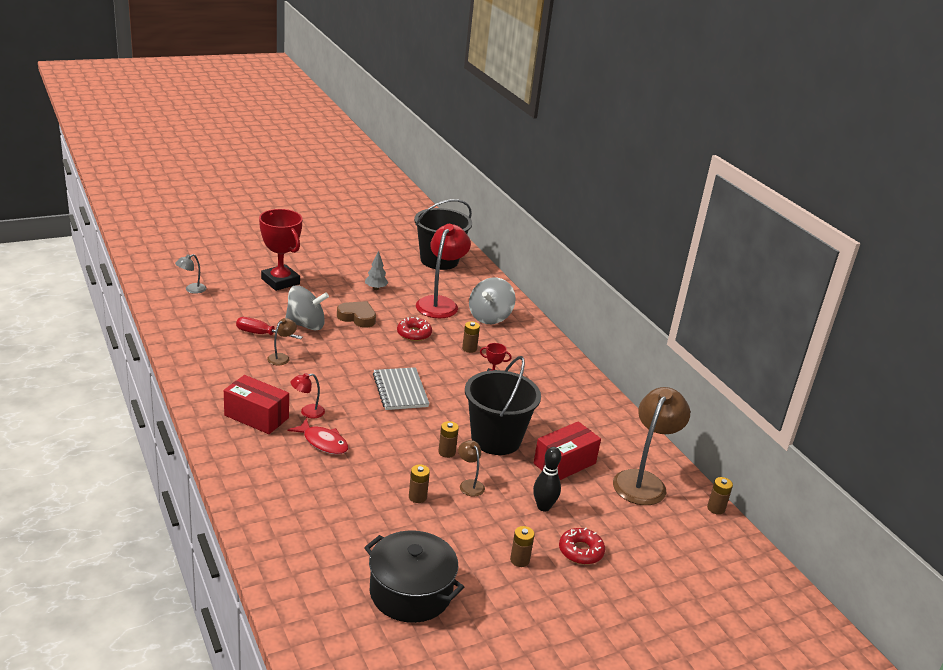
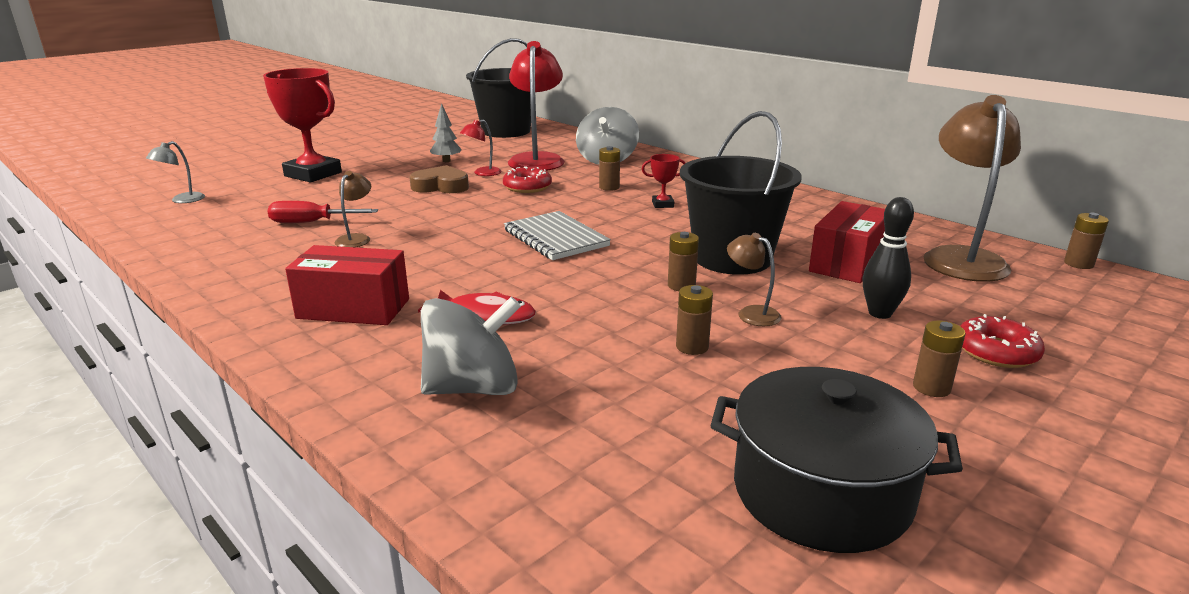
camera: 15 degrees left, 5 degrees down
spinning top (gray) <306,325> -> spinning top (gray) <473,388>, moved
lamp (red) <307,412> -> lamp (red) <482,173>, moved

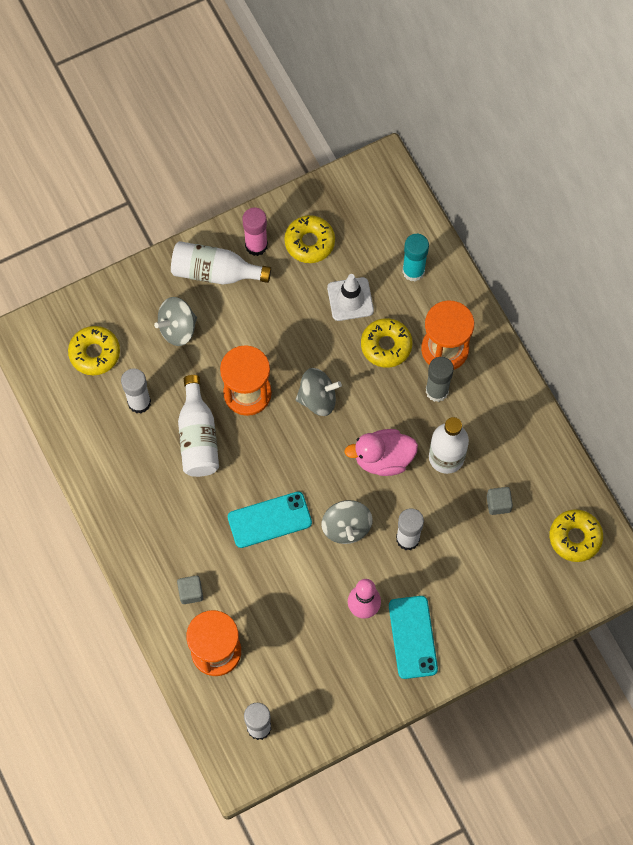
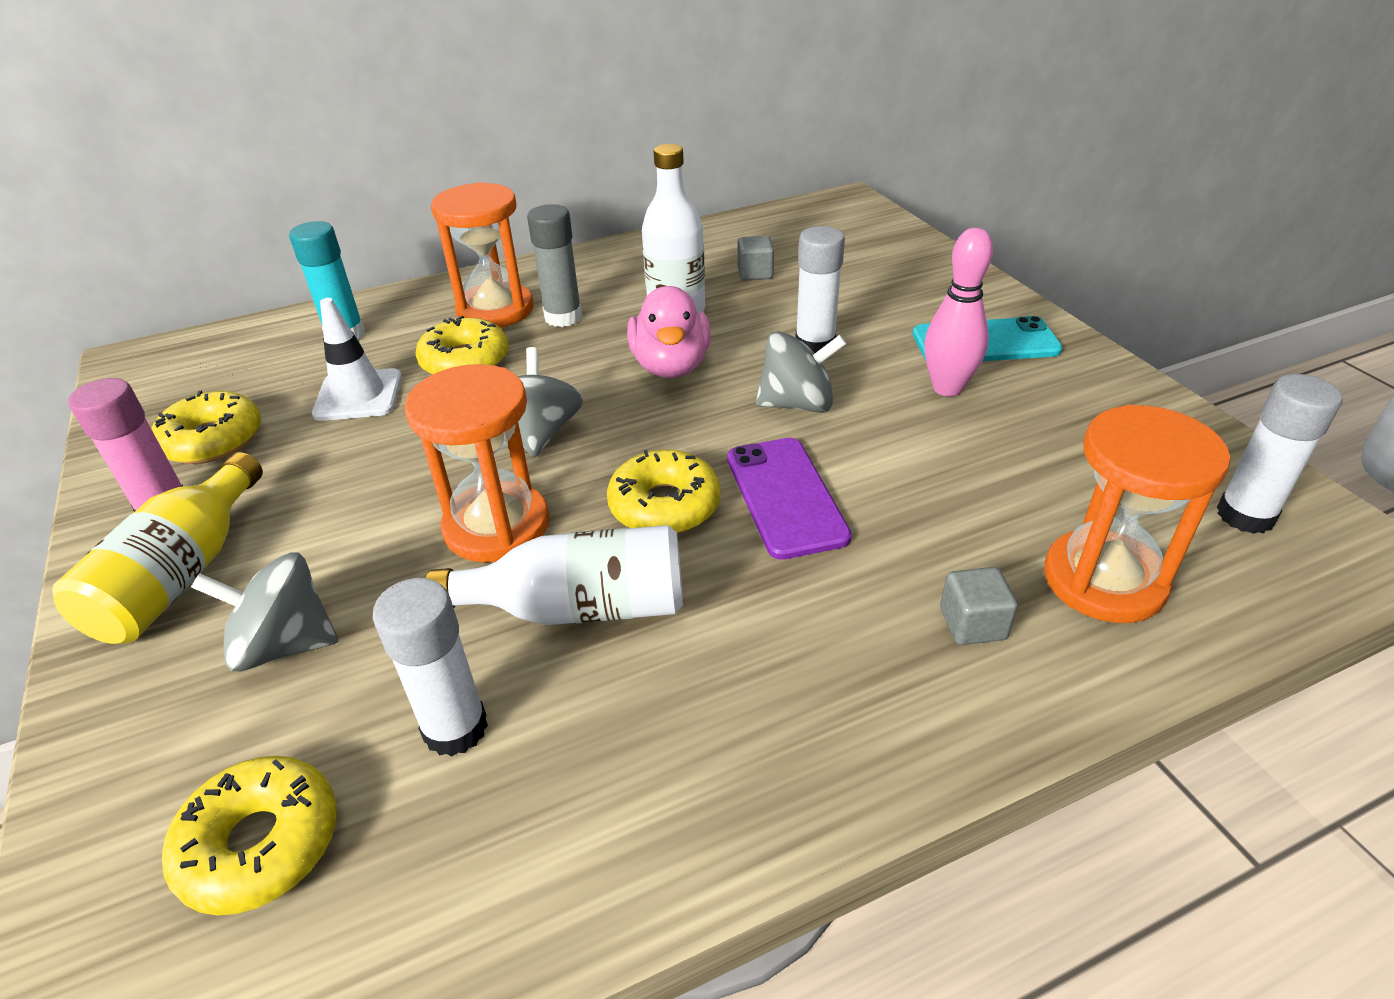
camera: 85 degrees left, 30 degrees down
drink bottle (white) <215,272> -> drink bottle (yellow) <182,575>
spinning top (gray) <177,328> -> spinning top (gray) <285,644>, 120 degrees clockwise
doughnut (yellow) <575,537> -> doughnut (yellow) <664,505>, moved
phone (teal) <269,520> -> phone (royal purple) <785,497>

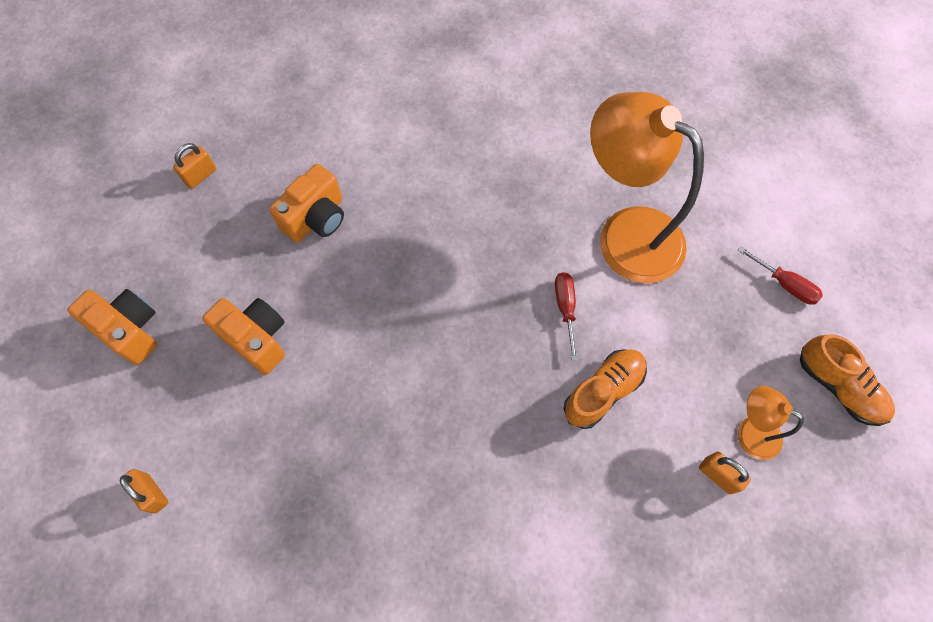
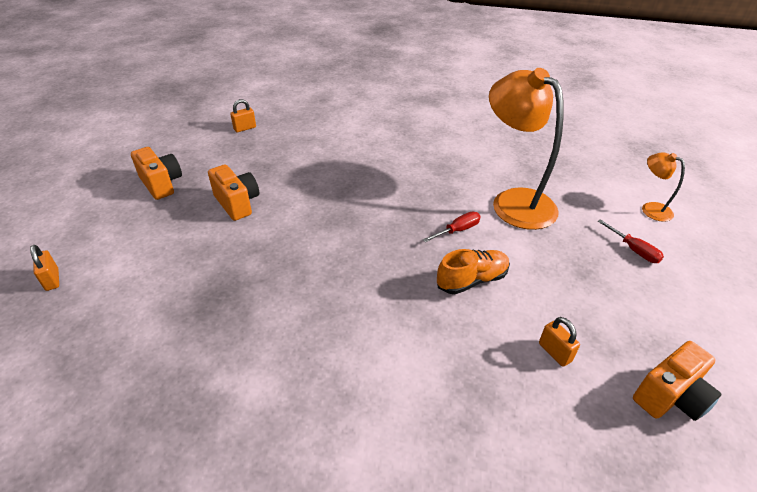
camera: 15 degrees right, 25 degrees down
lock (bright orange) <152,493> -> lock (bright orange) <52,280>, moved
hand screwdriver (red) <565,309> -> hand screwdriver (red) <457,230>, 45 degrees clockwise
photo camera (bright orange) <316,218> -> photo camera (bright orange) <670,397>, moved
lamp (bright orange) <750,432> -> lamp (bright orange) <650,209>, moved
sneaker (bright orange) <838,386> -> none

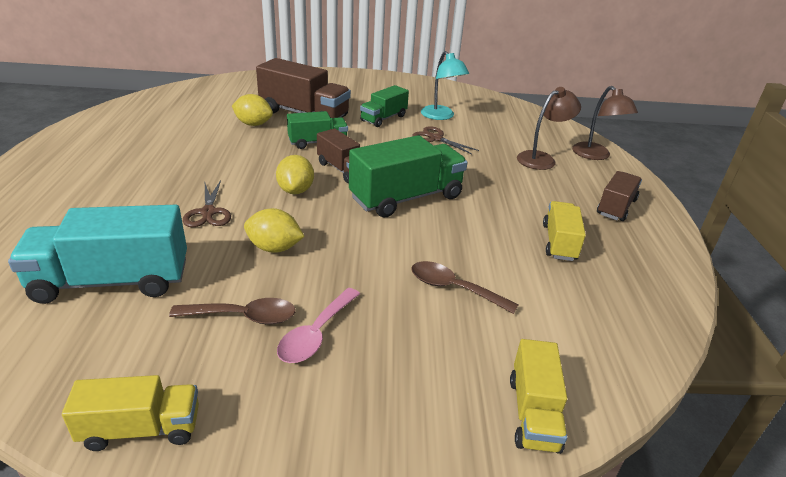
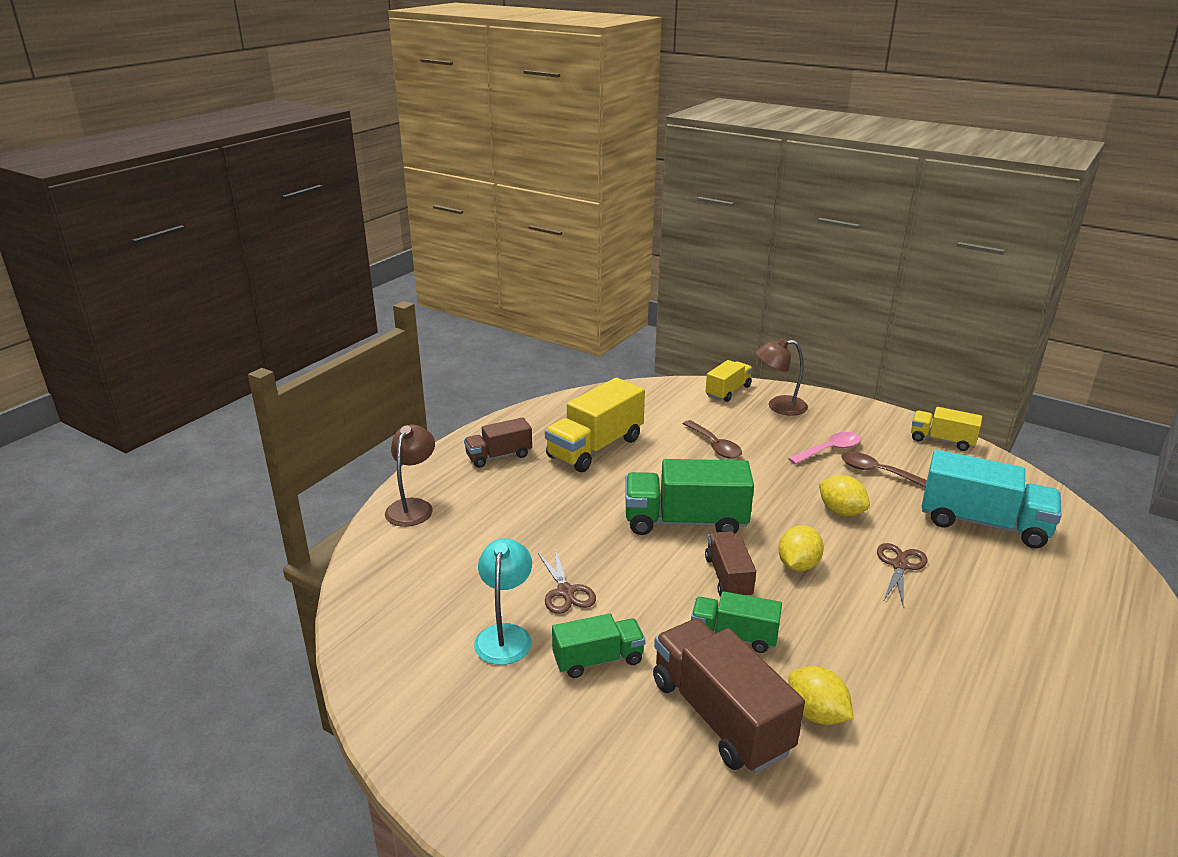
camera: 145 degrees left, 5 degrees down
truck (yellow) <559,242> -> truck (yellow) <595,448>, x1.70
lamp (brown) <542,159> -> lamp (brown) <779,406>, moved

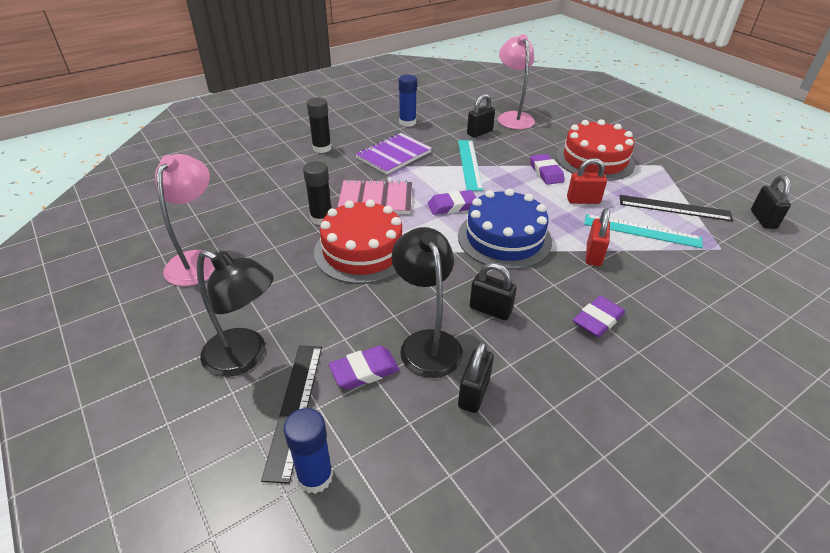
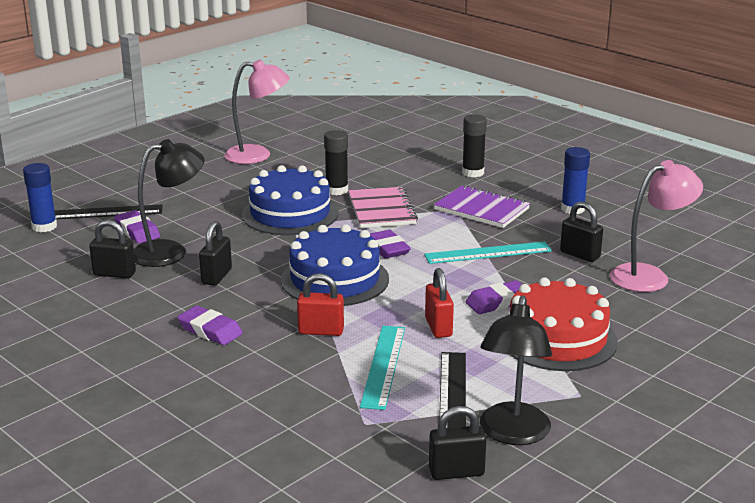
camera: 80 degrees right, 15 degrees down
gateau (red) <362,251> -> gateau (blue) <290,214>
lamp (black) <245,357> -> lamp (black) <512,434>, moved

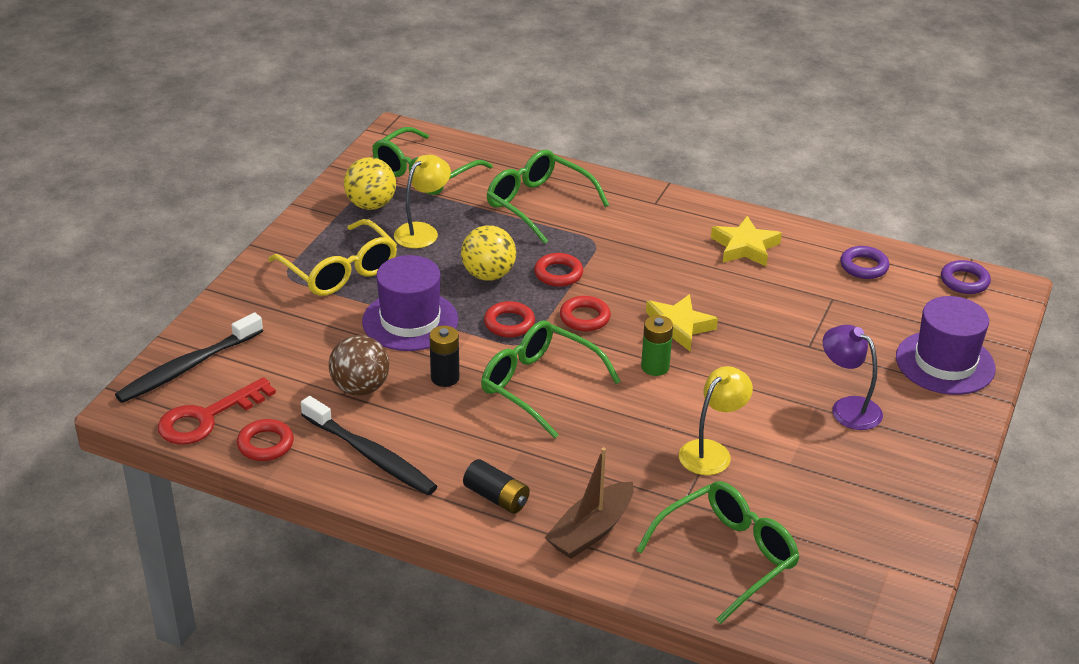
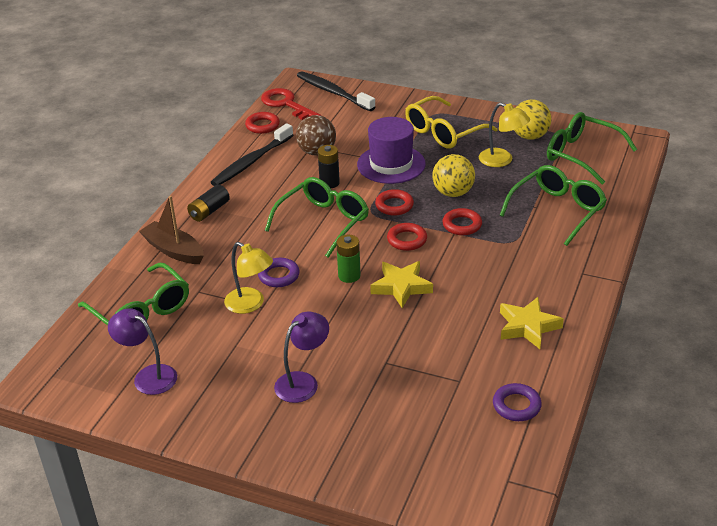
camera: 90 degrees right, 0 degrees up
none -> lamp (royal purple) <148,376>
hoop (royal purple) <964,281> -> hoop (royal purple) <279,276>, moved
hat (royal purple) <945,363> -> none

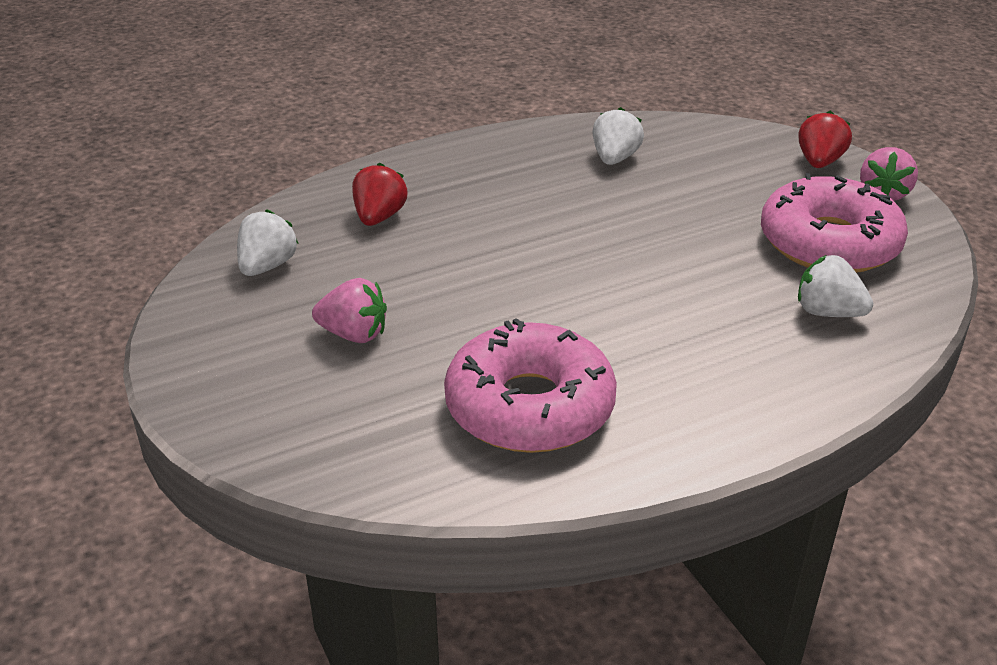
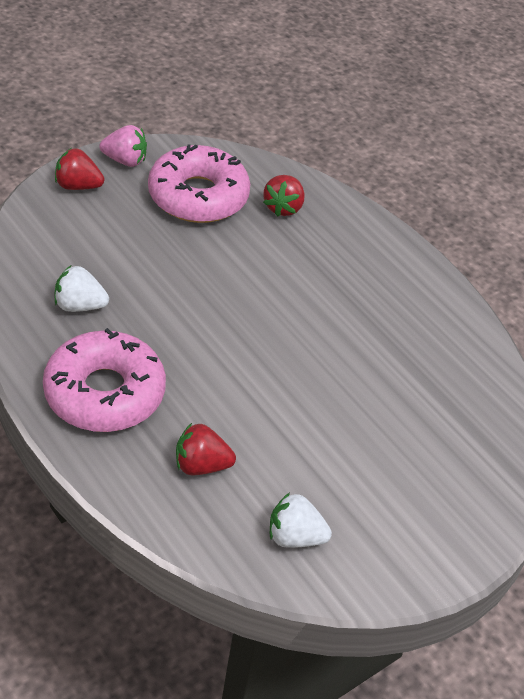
camera: 105 degrees left, 10 degrees up
doughnut (rose-pink) <529,406> -> doughnut (rose-pink) <104,393>, moved
toy strawberry (white) <827,312> -> toy strawberry (red) <283,208>
toy strawberry (rose-pink) <354,334> -> none

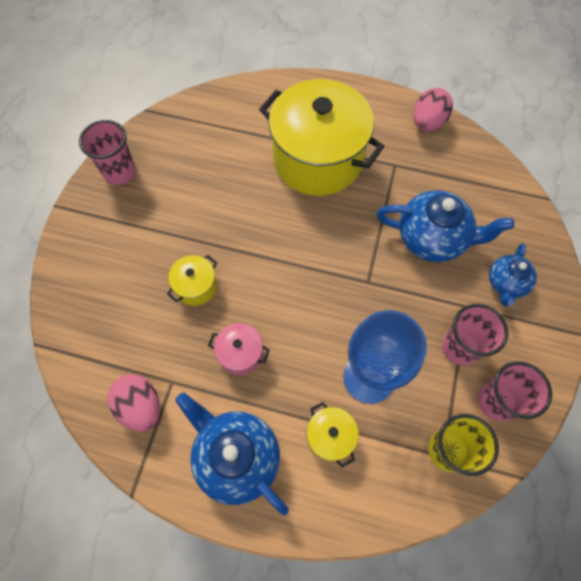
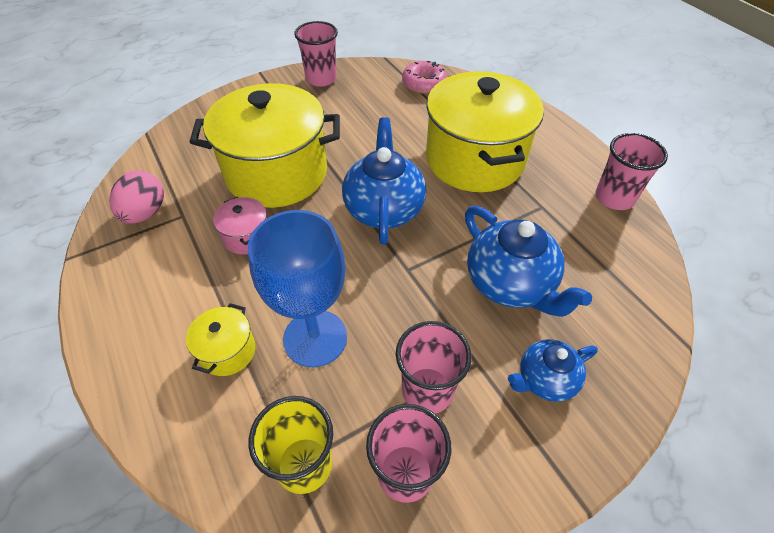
camera: 45 degrees right, 15 degrees down
cooking pot (yellow) <196,287> -> cooking pot (yellow) <277,173>, x2.38
teapot (blue) <236,457> -> teapot (blue) <384,208>, moved
none -> doughnut (rose-pink) <424,83>
egg (rose-pink) <427,123> -> tumbler (rose-pink) <614,198>

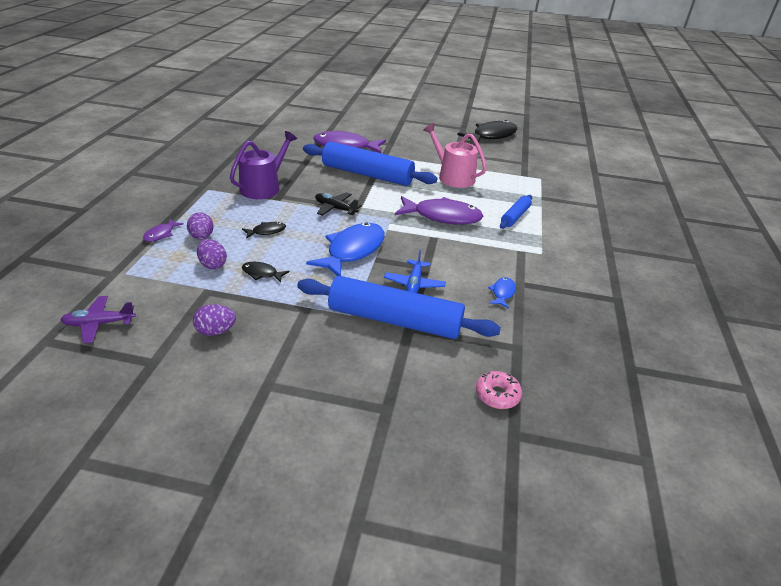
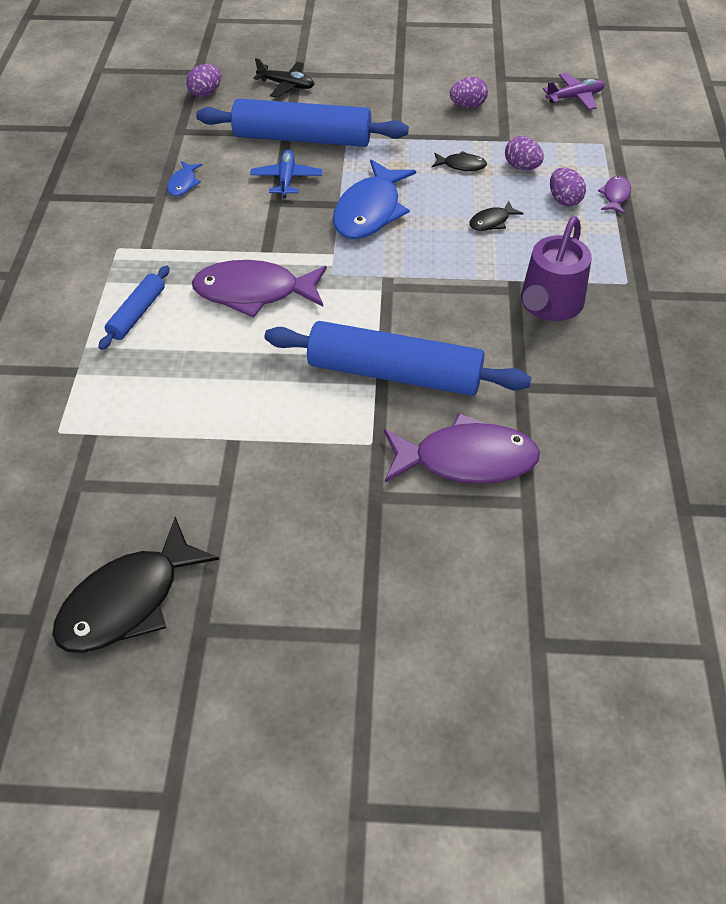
camera: 175 degrees right, 15 degrees up
doughnut (rose-pink) <497,395> -> egg (royal purple) <206,93>
aeroplane (black) <335,208> -> aeroplane (black) <286,85>, moved
sprinkling can (rose-pink) <453,177> -> none

